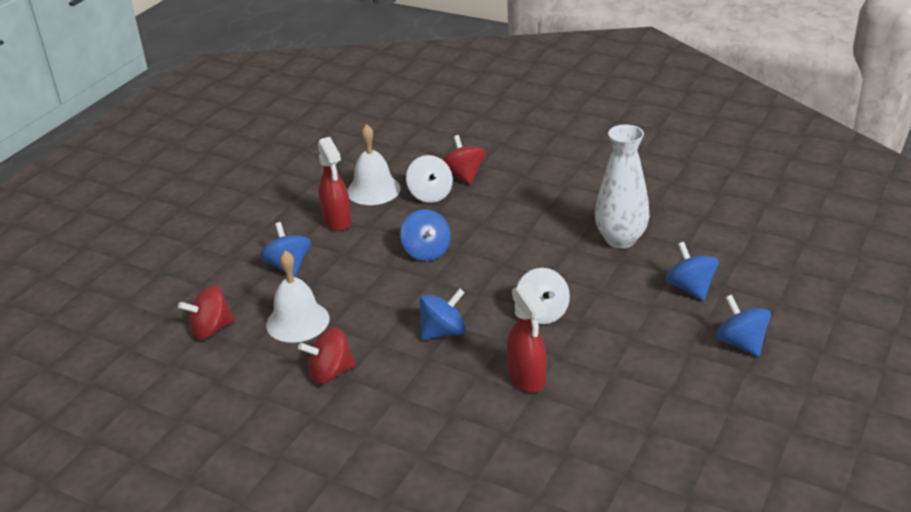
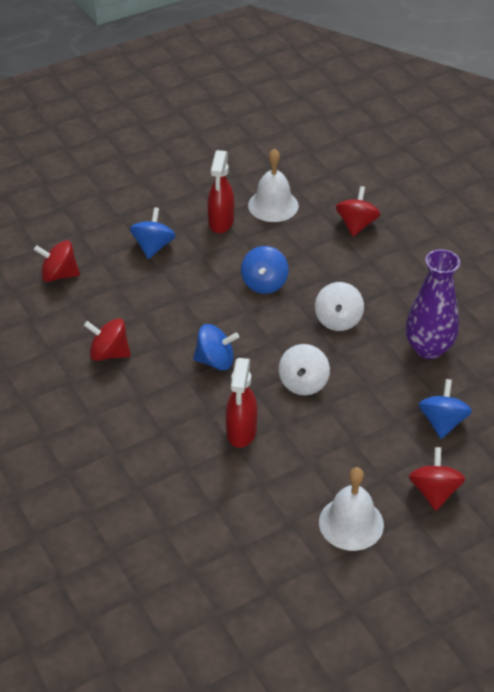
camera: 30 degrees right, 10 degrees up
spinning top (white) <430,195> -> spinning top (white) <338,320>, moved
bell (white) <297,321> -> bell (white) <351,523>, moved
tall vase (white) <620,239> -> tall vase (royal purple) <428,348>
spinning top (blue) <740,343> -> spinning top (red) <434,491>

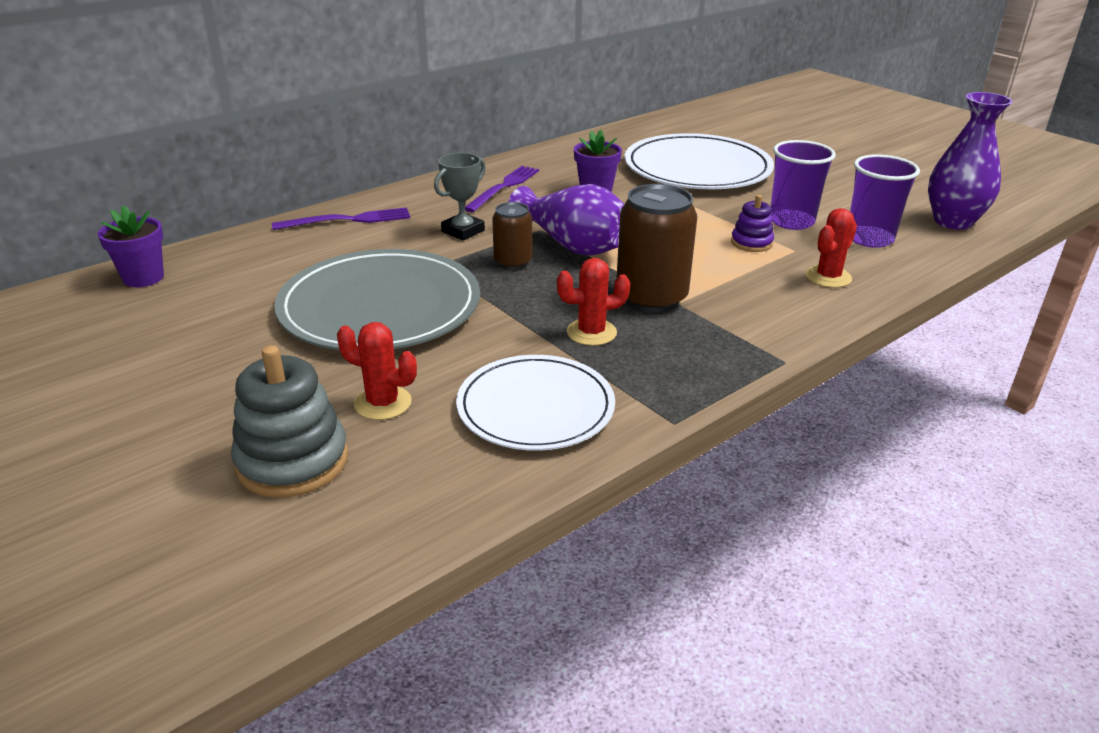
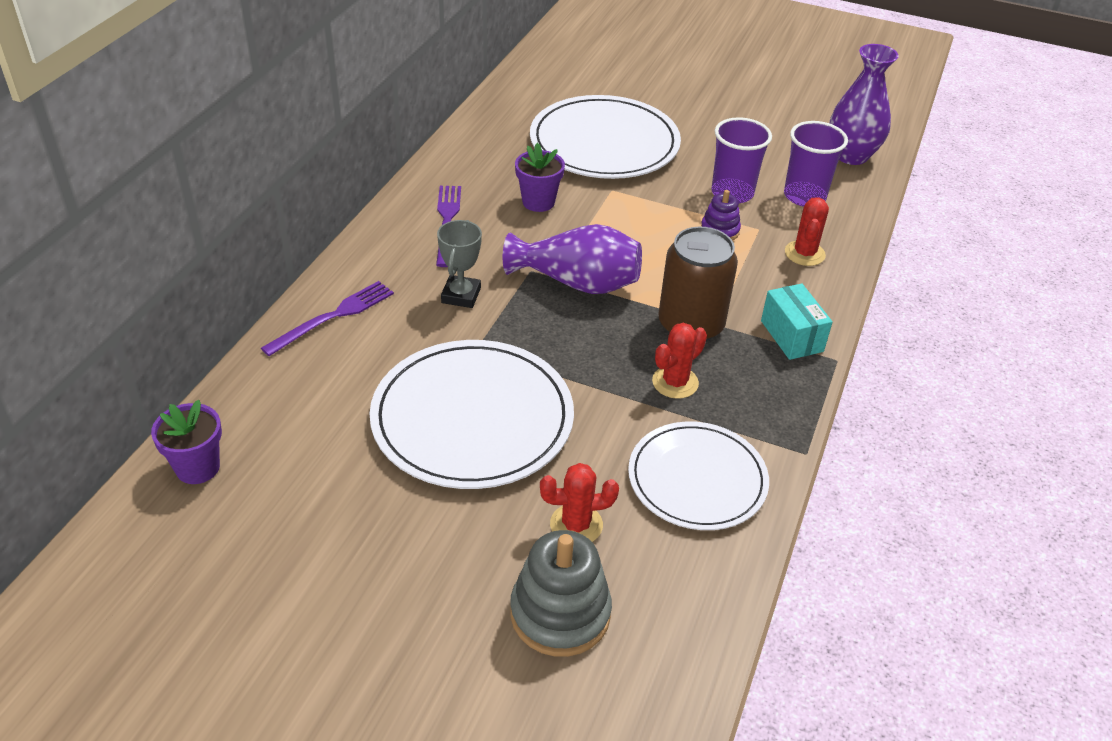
camera: 30 degrees left, 10 degrees up
plate (gray) <380,306> -> plate (white) <472,418>
none -> package (teal) <791,336>
can (brown) <513,262> -> none

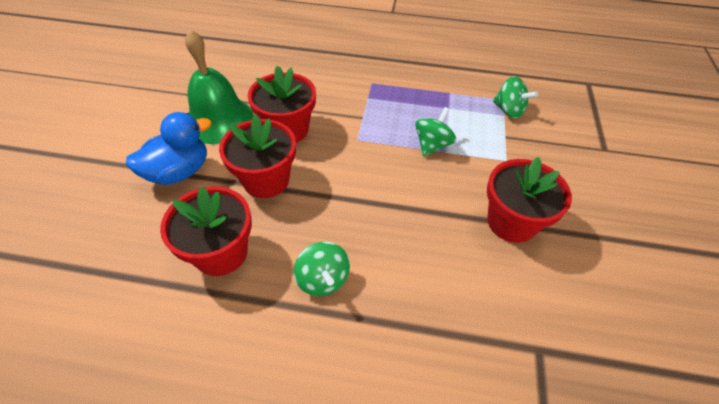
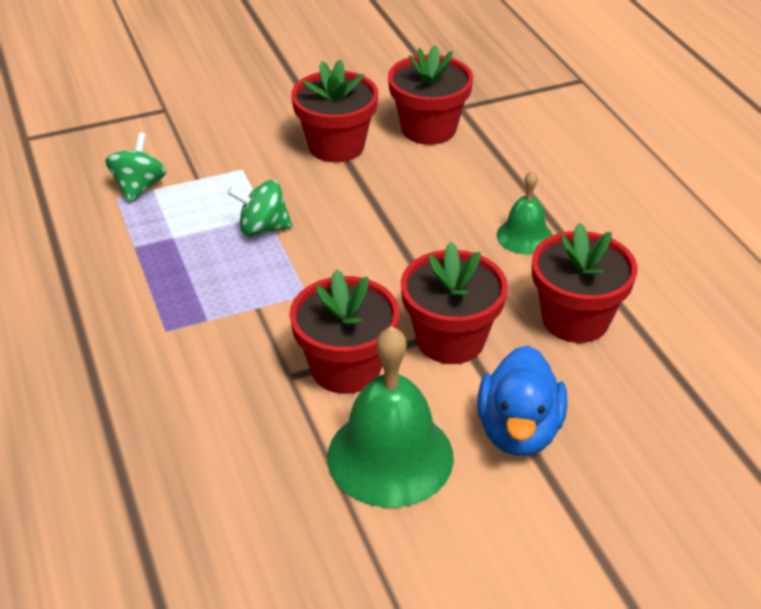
camera: 120 degrees left, 10 degrees down
none -> potted plant (red) <428,129>
rubber duck (blue) <179,172> -> rubber duck (blue) <518,431>, 105 degrees counterclockwise
spinning top (emerald) <323,279> -> bell (emerald) <524,236>

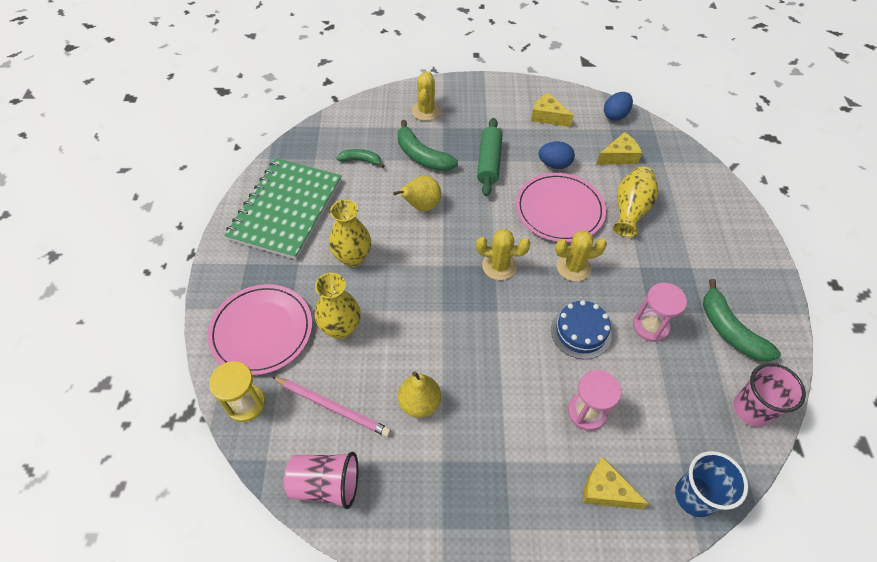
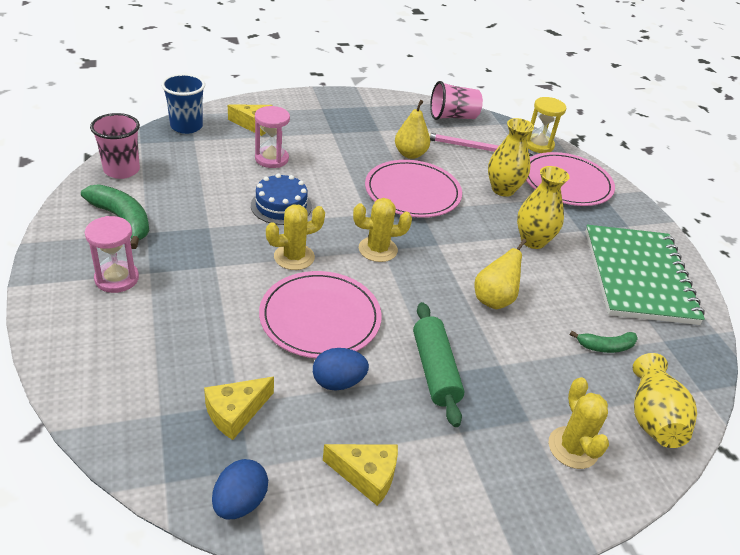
camera: 160 degrees right, 15 degrees down
hourglass (rose-pink) <650,326> -> hourglass (rose-pink) <117,278>, moved
none -> plate (rose-pink) <412,192>
tall vase (yellow) <630,210> -> tall vase (yellow) <652,418>, moved
banana fruit (emerald) <422,156> -> none

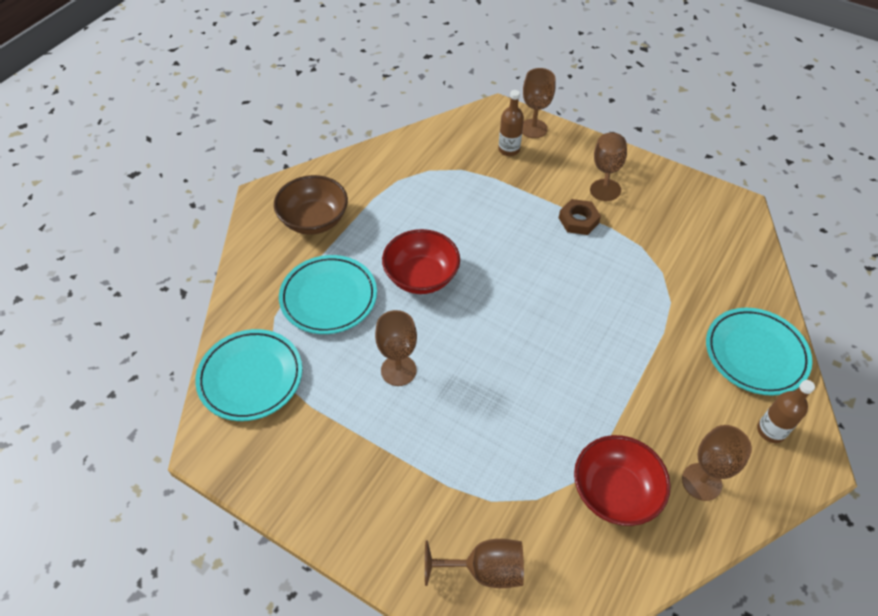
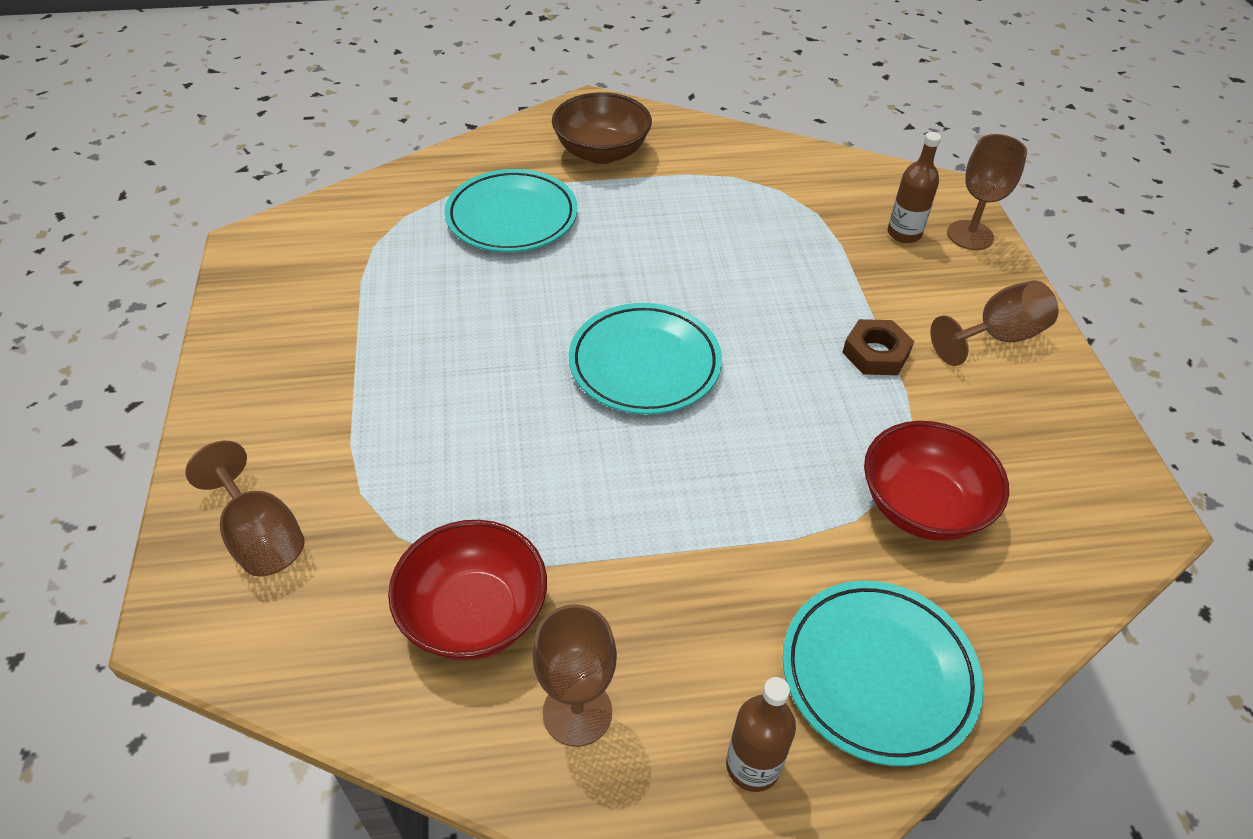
camera: 50 degrees right, 5 degrees down
plate (teal) <250,377> -> plate (teal) <644,364>, moved
serving bowl (red) <421,277> -> serving bowl (red) <922,506>, moved
goblet (brown) <398,370> -> none

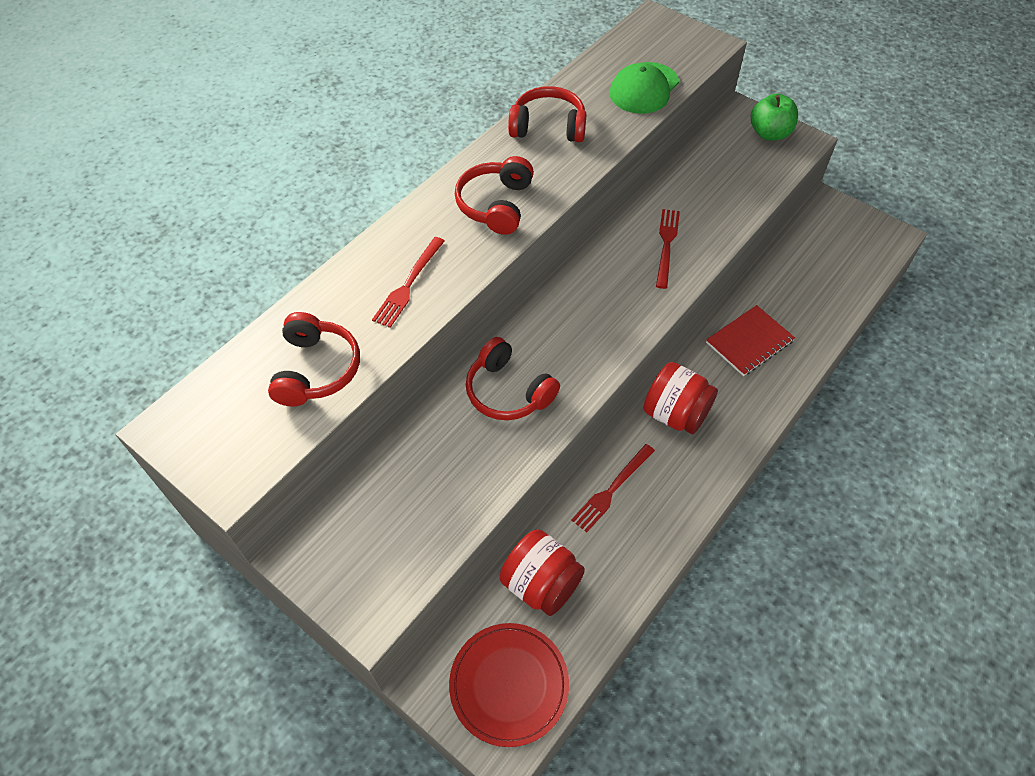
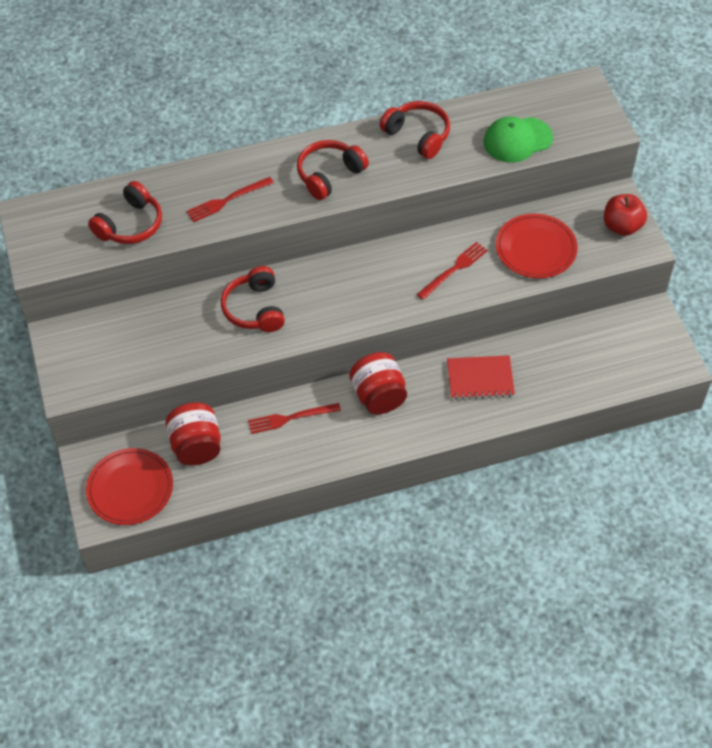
camera: 35 degrees right, 0 degrees up
none -> plate (red) <535,248>
apple fruit (emerald) <769,133> -> apple fruit (red) <622,226>

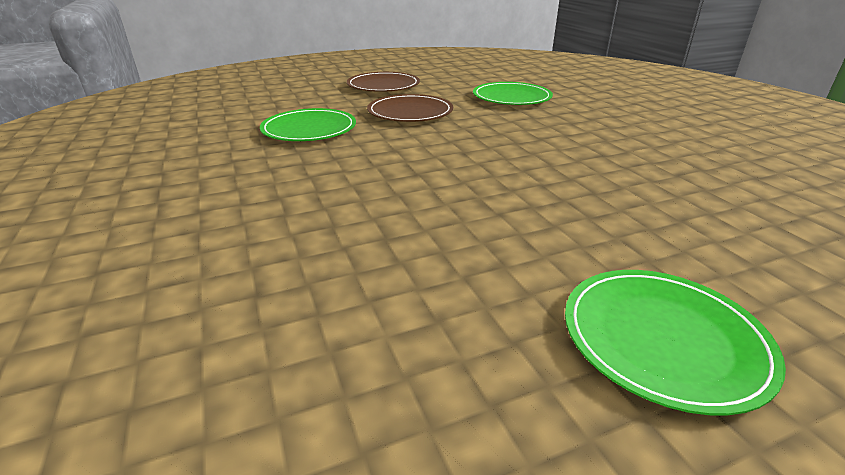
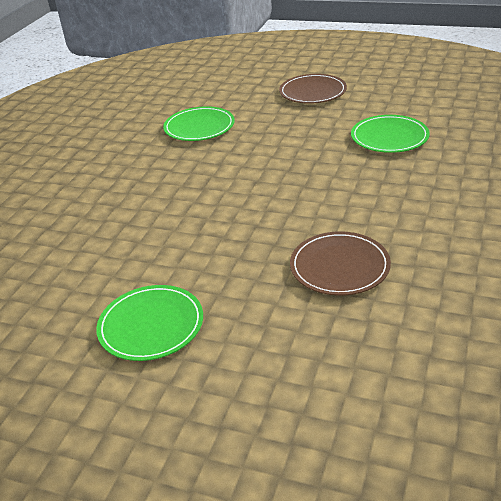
camera: 45 degrees right, 5 degrees up
plate (brown) <410,112> -> plate (brown) <339,266>, moved

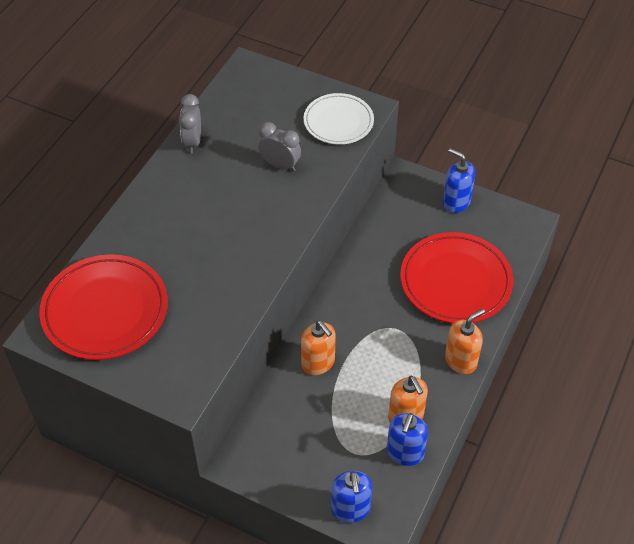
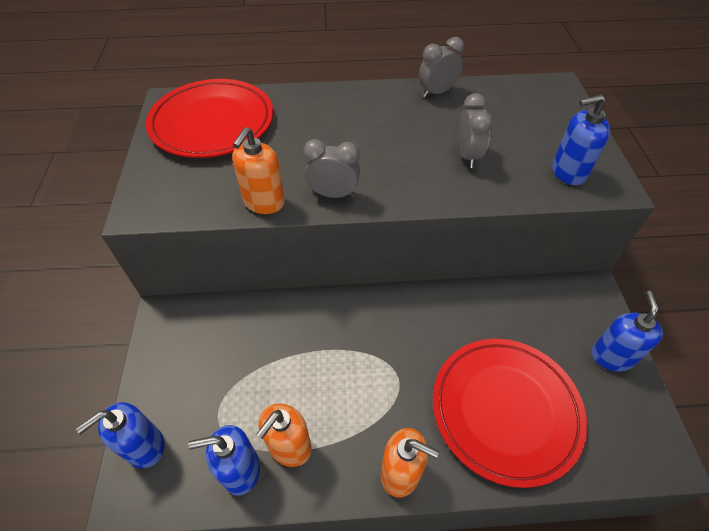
camera: 60 degrees right, 0 degrees up
pump bottle (bright orange) <318,363> -> pump bottle (bright orange) <264,202>, moved
none -> bedside clock (gray) <333,194>
plate (white) <338,122> -> pump bottle (blue) <568,172>

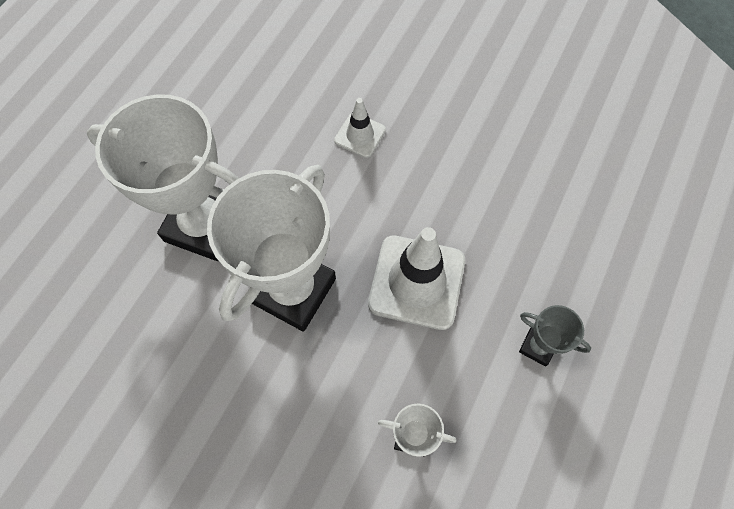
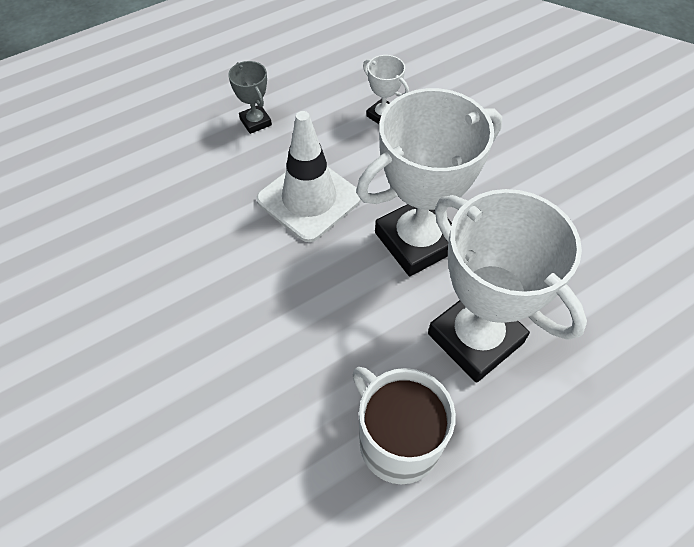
camera: 150 degrees left, 10 degrees down
none -> mug (white) <397,441>
safety cone (white) <360,135> -> none

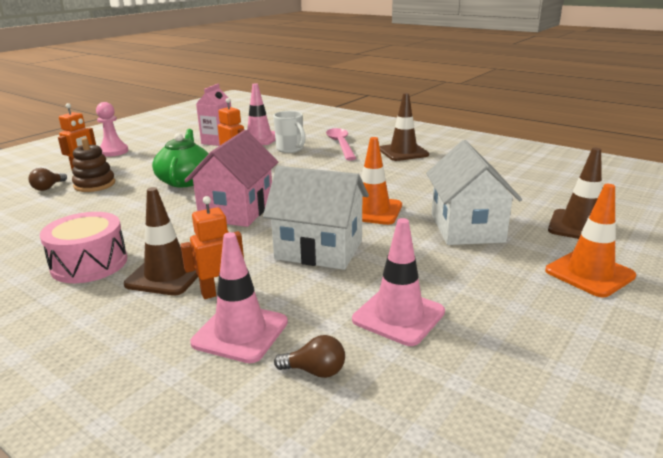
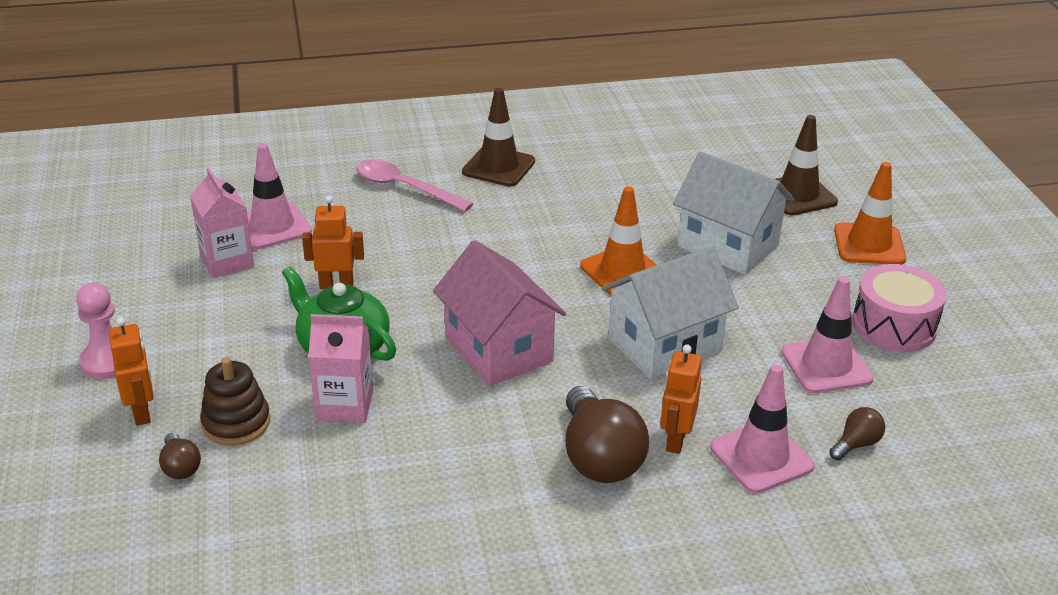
camera: 50 degrees left, 10 degrees up
none -> milk carton (rose-pink) <345,405>
safety cone (brown) <167,275> -> bulb (brown) <599,458>
snare drum (rose-pink) <89,264> -> snare drum (rose-pink) <894,325>, moved
mug (white) <290,149> -> none

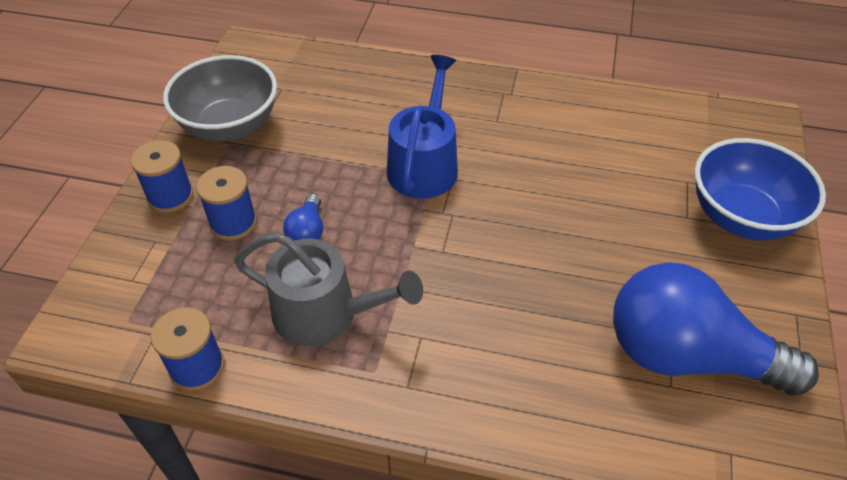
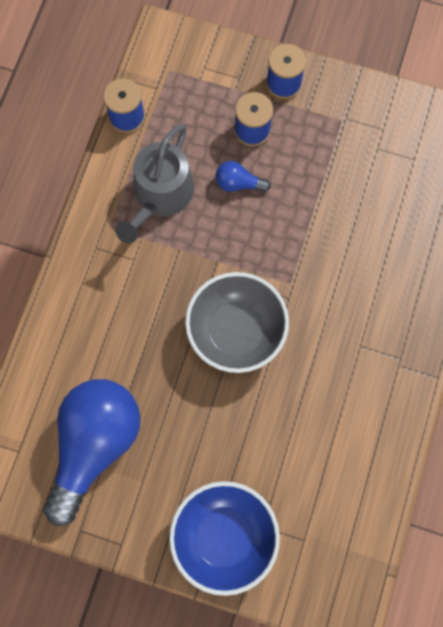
camera: 95 degrees right, 25 degrees up
serving bowl (gray) <230,126> -> serving bowl (gray) <236,331>, moved
sprinkling can (blue) <424,164> -> none

